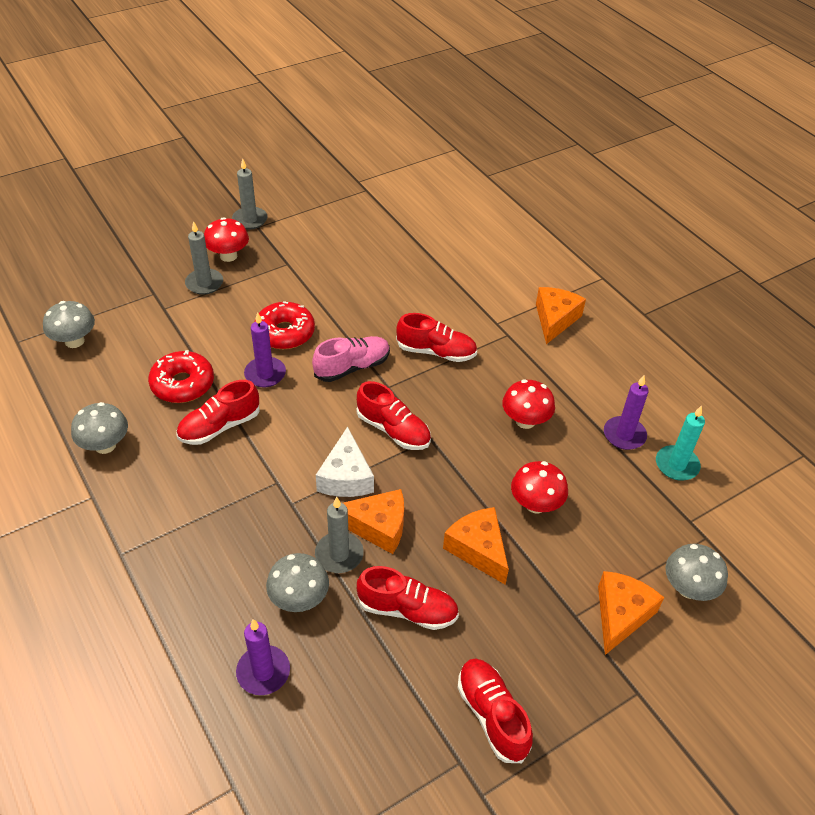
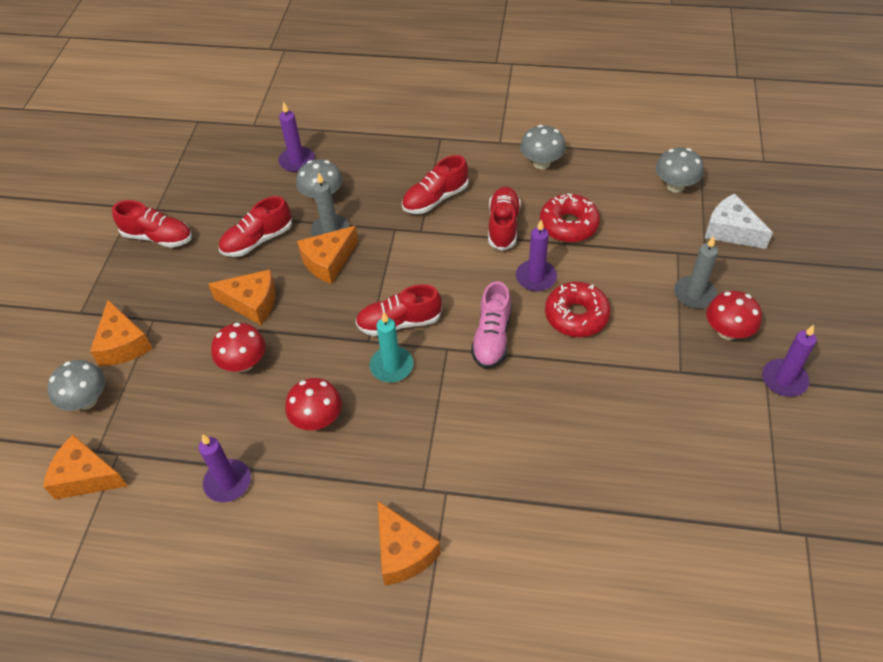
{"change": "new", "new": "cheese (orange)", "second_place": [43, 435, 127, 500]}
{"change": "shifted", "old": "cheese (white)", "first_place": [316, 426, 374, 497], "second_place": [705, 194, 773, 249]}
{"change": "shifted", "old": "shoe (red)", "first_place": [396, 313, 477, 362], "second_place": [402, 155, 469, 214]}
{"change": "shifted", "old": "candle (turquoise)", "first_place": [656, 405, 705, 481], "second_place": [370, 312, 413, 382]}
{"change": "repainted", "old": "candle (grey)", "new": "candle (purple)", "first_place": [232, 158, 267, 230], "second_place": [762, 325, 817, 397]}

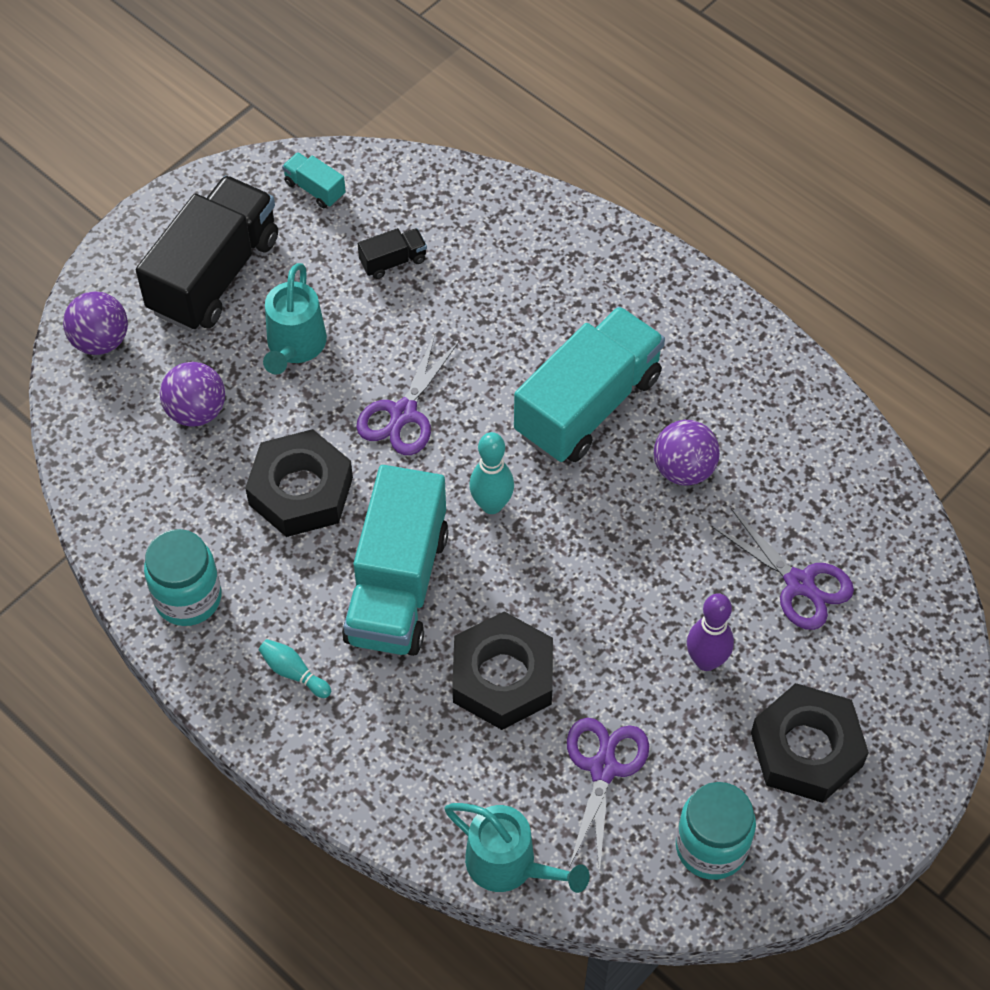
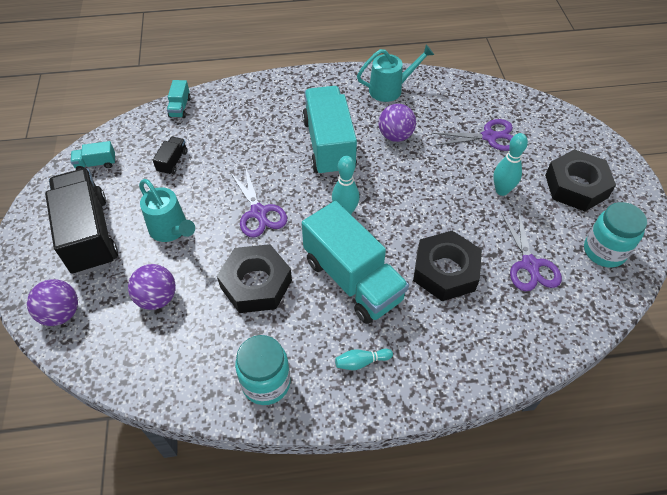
{"change": "new", "new": "truck (turquoise)", "second_place": [167, 80, 191, 118]}
{"change": "shifted", "old": "watering can (turquoise)", "first_place": [445, 803, 590, 893], "second_place": [357, 45, 434, 102]}
{"change": "repainted", "old": "bowling pin (purple)", "new": "bowling pin (turquoise)", "first_place": [687, 593, 734, 671], "second_place": [493, 133, 528, 196]}
{"change": "rotated", "old": "scissors (purple)", "first_place": [567, 718, 649, 875], "second_place": [501, 211, 562, 291], "degrees": -150}

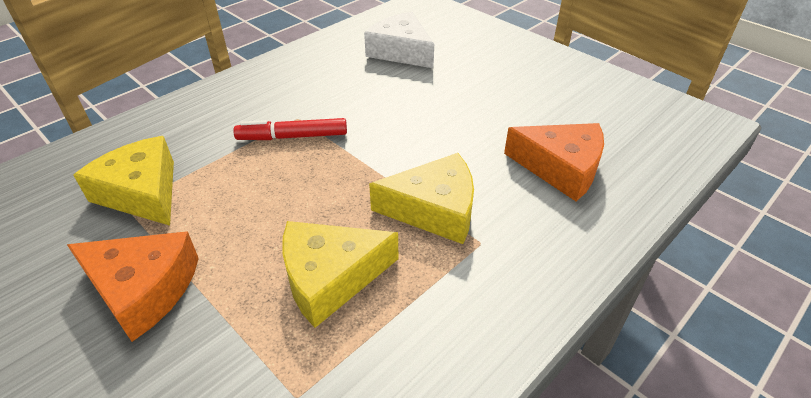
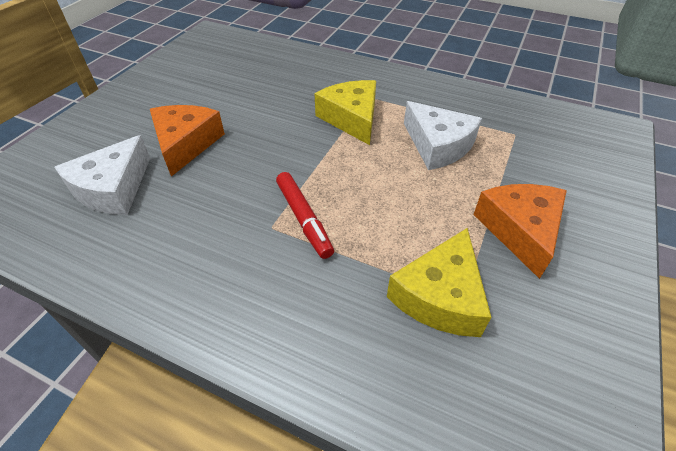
{"change": "shifted", "old": "cheese (orange)", "first_place": [504, 123, 604, 201], "second_place": [150, 105, 225, 177]}
{"change": "repainted", "old": "cheese (yellow)", "new": "cheese (white)", "first_place": [282, 221, 398, 328], "second_place": [404, 101, 482, 170]}

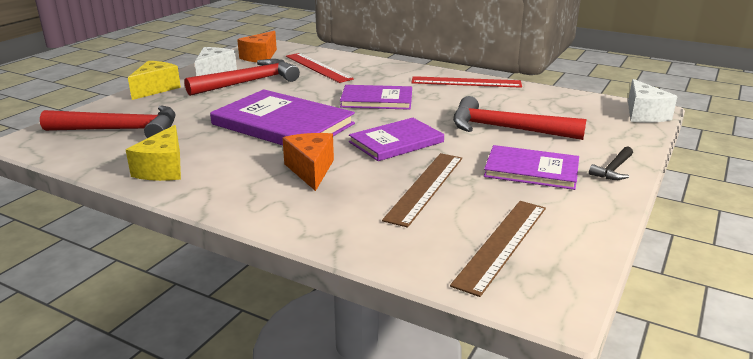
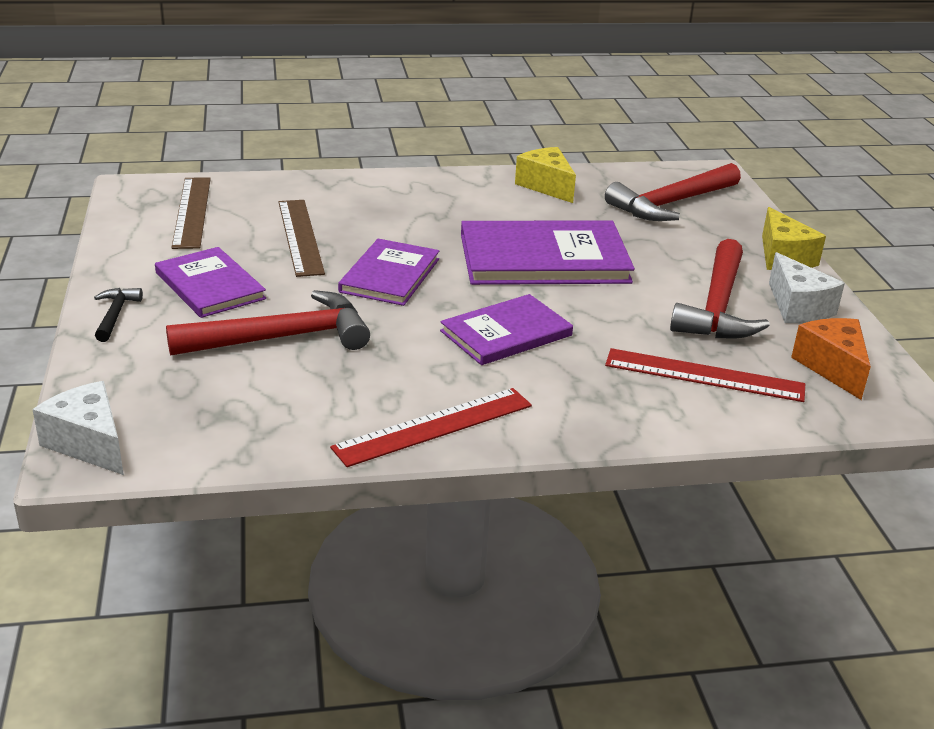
{"change": "gone", "old": "cheese (orange)", "first_place": [282, 133, 334, 191]}
{"change": "rotated", "old": "book (purple)", "first_place": [484, 145, 579, 190], "second_place": [155, 247, 266, 318], "degrees": 75}

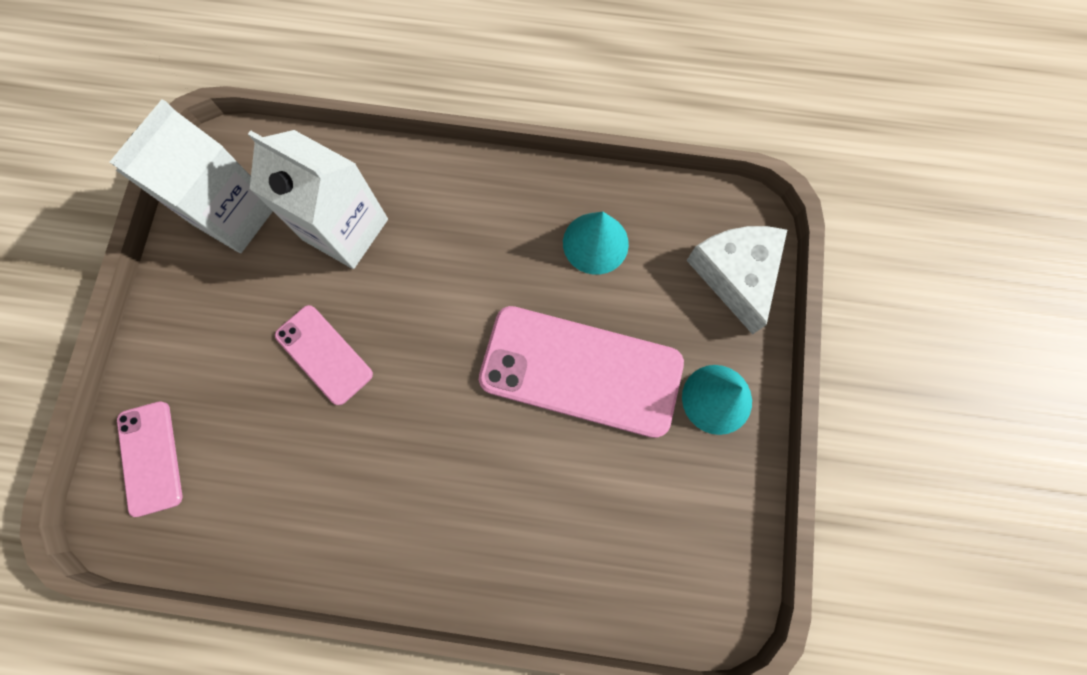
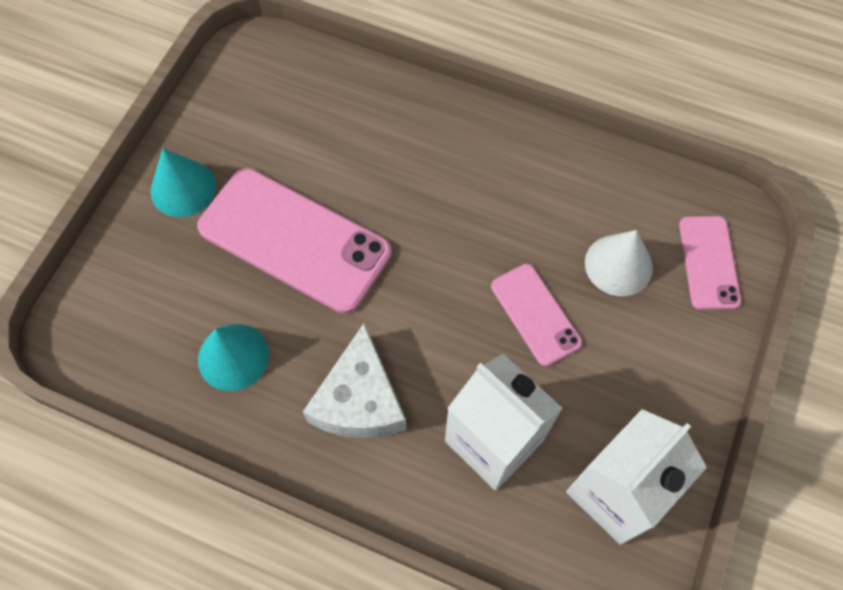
{"change": "new", "new": "cone (white)", "second_place": [585, 230, 653, 296]}
{"change": "shifted", "old": "cheese (white)", "first_place": [686, 226, 787, 335], "second_place": [303, 323, 407, 438]}

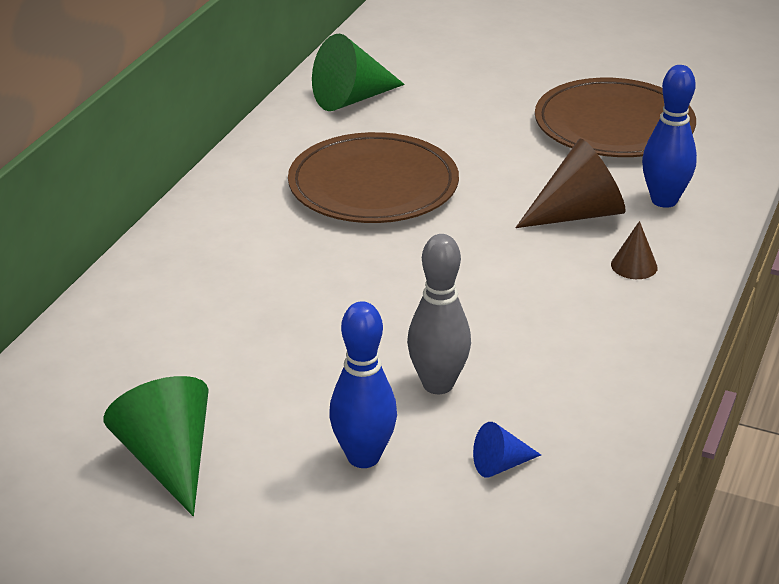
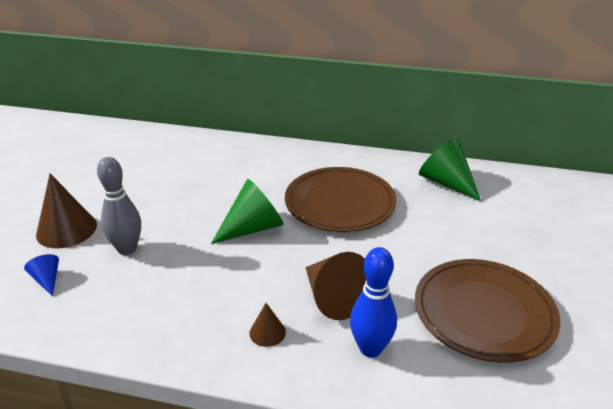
{"change": "shifted", "old": "cone (green)", "first_place": [104, 376, 209, 516], "second_place": [211, 179, 283, 244]}
{"change": "swapped", "old": "bowling pin (blue)", "new": "cone (brown)", "first_place": [329, 301, 397, 468], "second_place": [36, 174, 97, 248]}

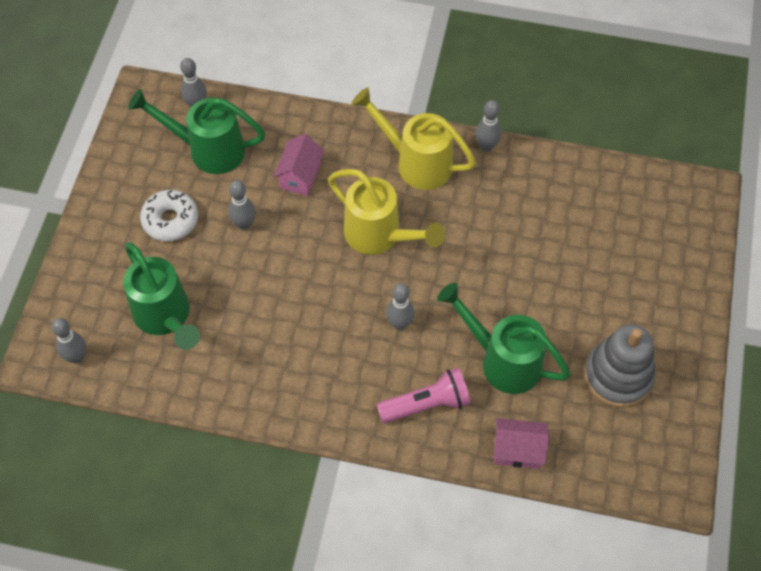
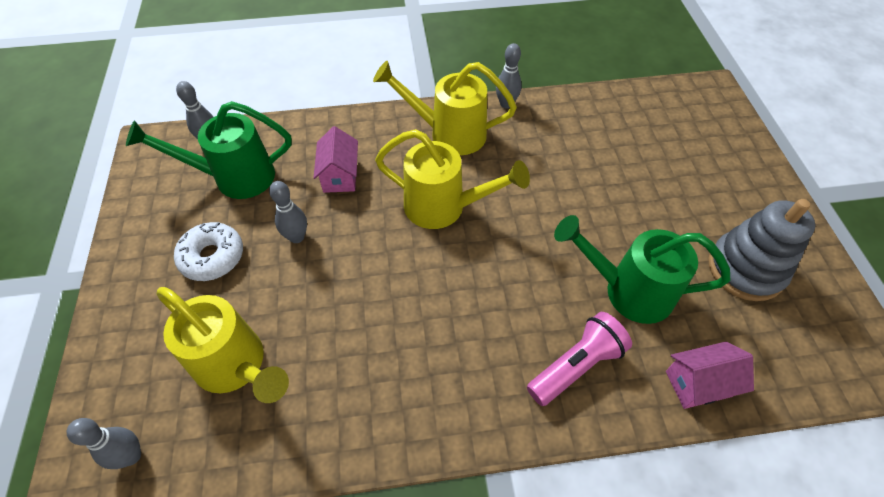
{"change": "gone", "old": "bowling pin (grey)", "first_place": [386, 283, 415, 330]}
{"change": "repainted", "old": "watering can (green)", "new": "watering can (yellow)", "first_place": [123, 242, 200, 350], "second_place": [156, 287, 289, 403]}

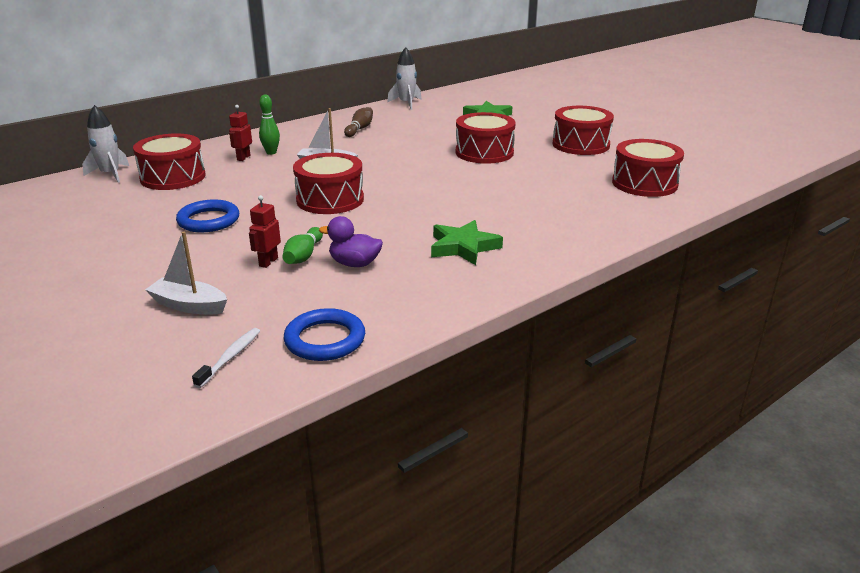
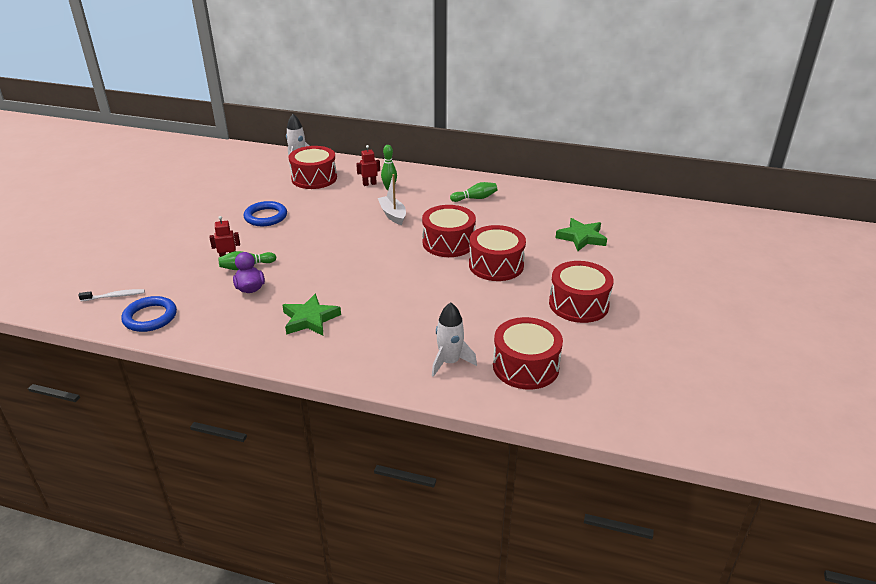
{"change": "gone", "old": "boat (white)", "first_place": [145, 231, 227, 314]}
{"change": "shifted", "old": "drum (red)", "first_place": [293, 153, 364, 214], "second_place": [422, 205, 476, 257]}
{"change": "shifted", "old": "rocket (white)", "first_place": [387, 47, 422, 110], "second_place": [432, 302, 477, 377]}
{"change": "repainted", "old": "bowling pin (brown)", "new": "bowling pin (green)", "first_place": [344, 107, 373, 137], "second_place": [450, 182, 497, 202]}

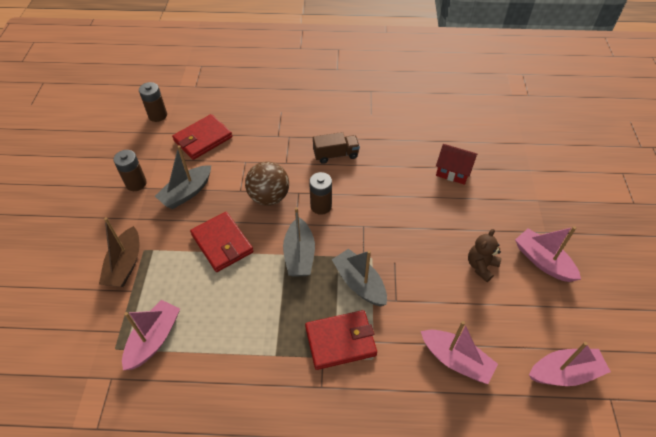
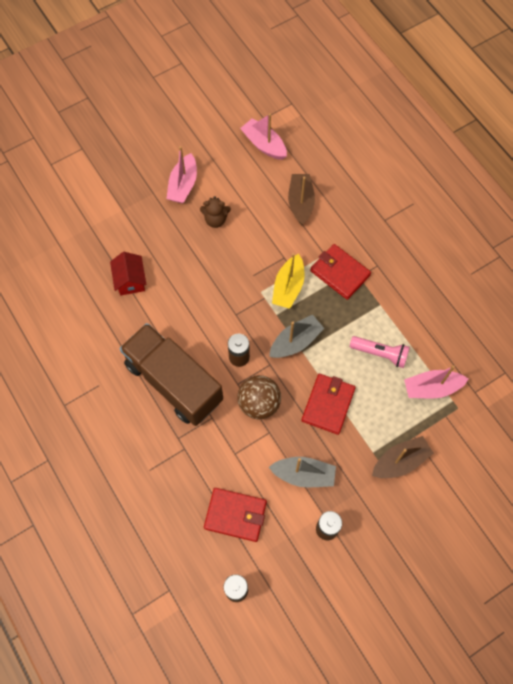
{"change": "new", "new": "flashlight (pink)", "second_place": [350, 336, 410, 368]}
{"change": "repainted", "old": "boat (grey)", "new": "boat (yellow)", "first_place": [332, 249, 387, 307], "second_place": [272, 253, 304, 309]}
{"change": "repainted", "old": "boat (pink)", "new": "boat (brown)", "first_place": [421, 321, 498, 384], "second_place": [288, 174, 315, 225]}
{"change": "scaled", "old": "truck (brown)", "first_place": [313, 132, 360, 164], "second_place": [120, 323, 223, 426], "factor": 2.25}

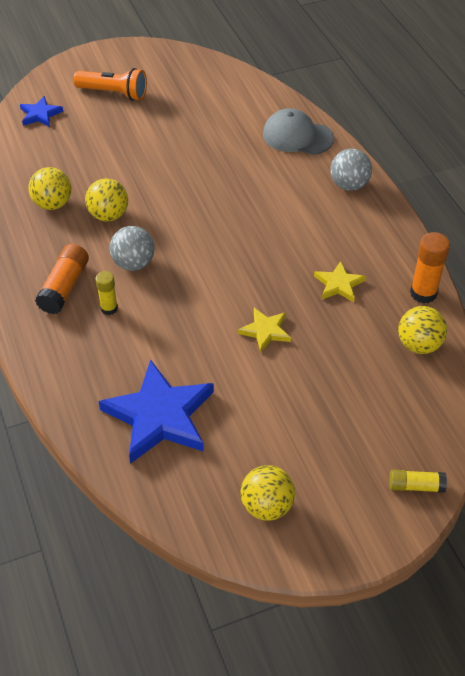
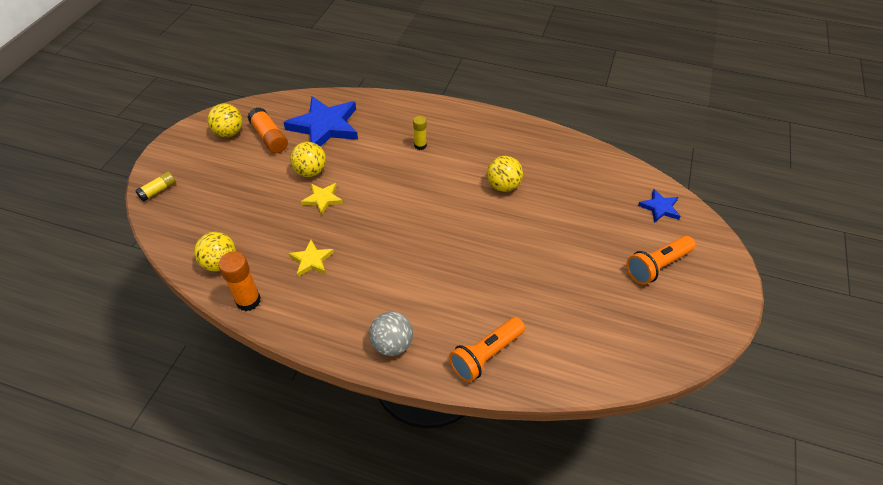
{"change": "gone", "old": "ball (grey)", "first_place": [110, 226, 155, 271]}
{"change": "shifted", "old": "ball (yellow)", "first_place": [29, 167, 72, 210], "second_place": [290, 142, 326, 177]}
{"change": "shifted", "old": "glue stick (orange)", "first_place": [35, 244, 89, 314], "second_place": [248, 107, 288, 153]}
{"change": "swapped", "old": "cap (grey)", "new": "flashlight (orange)", "first_place": [263, 108, 334, 155], "second_place": [449, 317, 525, 382]}

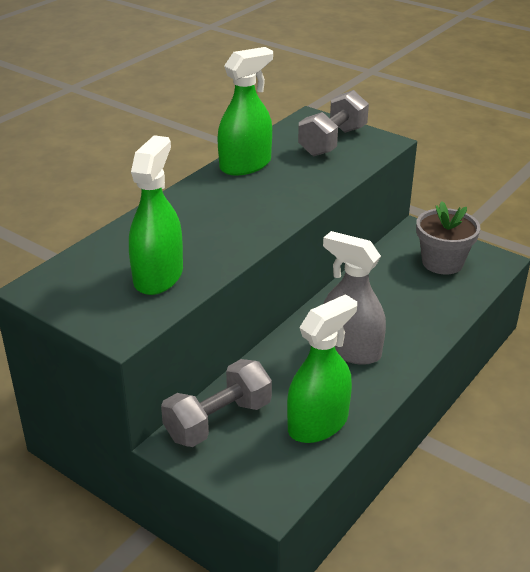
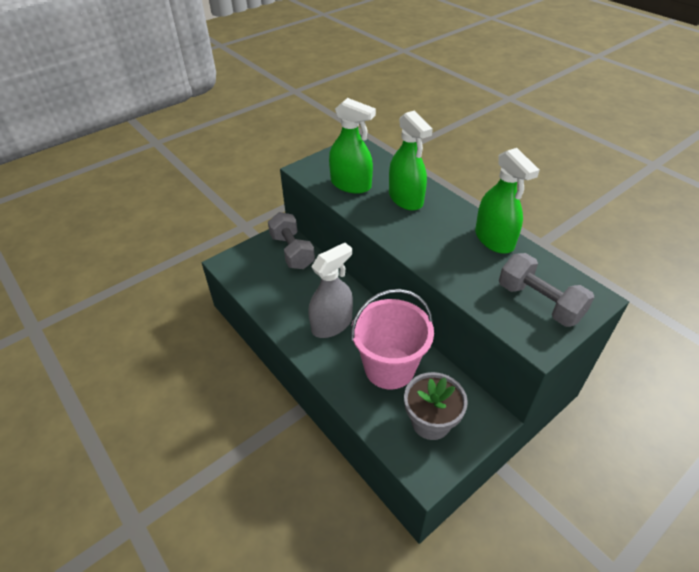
{"change": "new", "new": "bucket (pink)", "second_place": [351, 289, 434, 389]}
{"change": "shifted", "old": "spray bottle (green)", "first_place": [287, 294, 357, 443], "second_place": [389, 110, 433, 211]}

